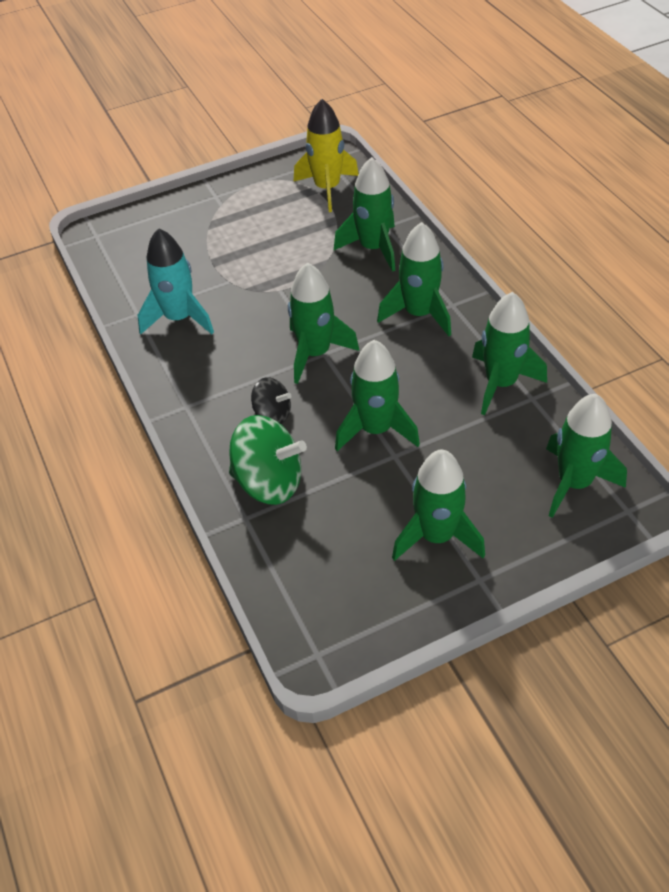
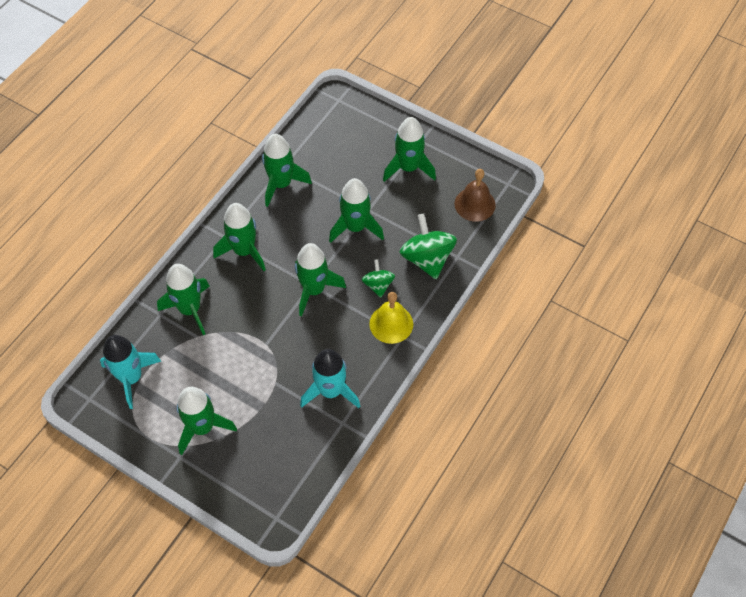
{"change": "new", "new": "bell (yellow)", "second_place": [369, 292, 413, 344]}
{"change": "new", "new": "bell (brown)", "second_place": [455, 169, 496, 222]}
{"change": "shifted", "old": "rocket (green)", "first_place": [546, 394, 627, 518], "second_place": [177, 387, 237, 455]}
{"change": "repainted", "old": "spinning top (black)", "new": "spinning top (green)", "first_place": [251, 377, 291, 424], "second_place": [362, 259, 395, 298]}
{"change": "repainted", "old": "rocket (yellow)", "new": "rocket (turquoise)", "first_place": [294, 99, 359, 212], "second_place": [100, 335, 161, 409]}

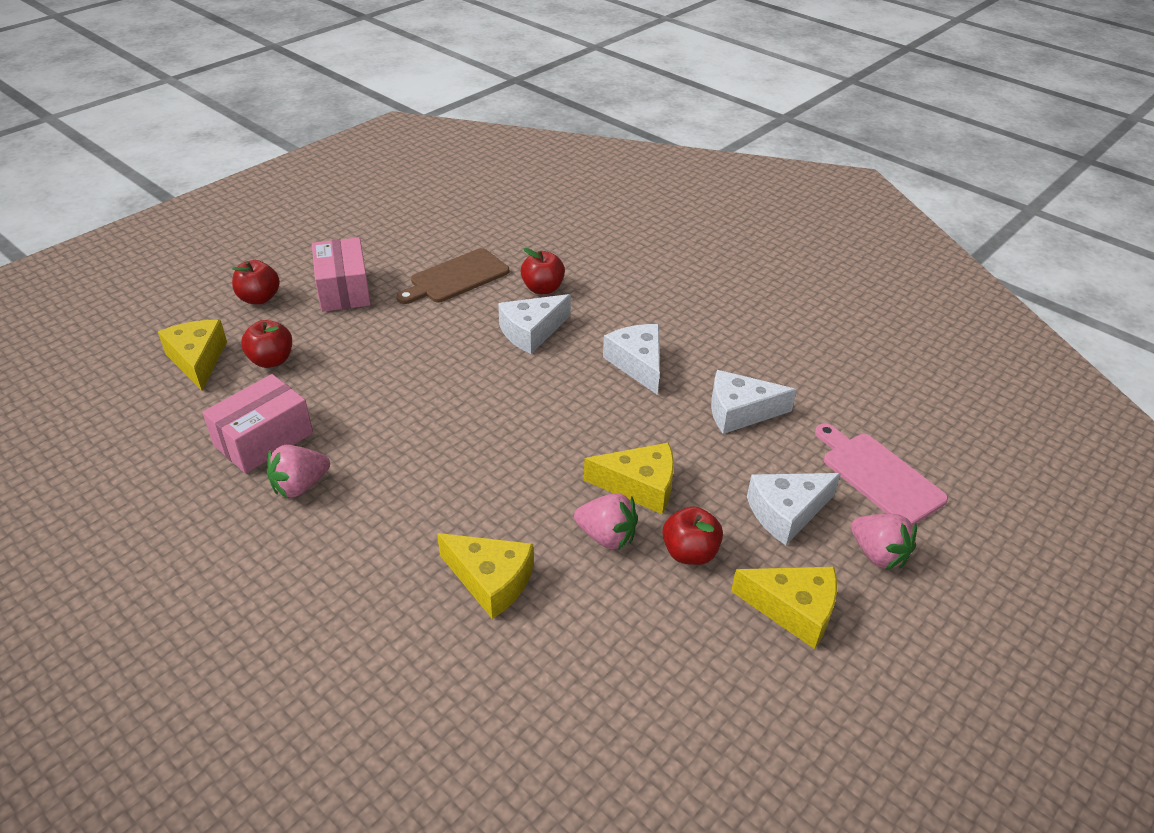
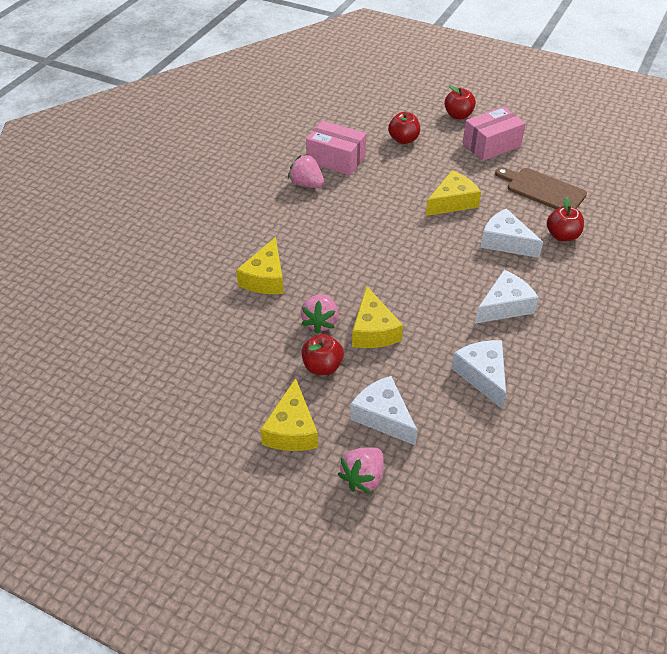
{"change": "gone", "old": "cutting board (pink)", "first_place": [815, 423, 948, 526]}
{"change": "shifted", "old": "cheese (yellow)", "first_place": [158, 320, 227, 391], "second_place": [426, 170, 481, 216]}

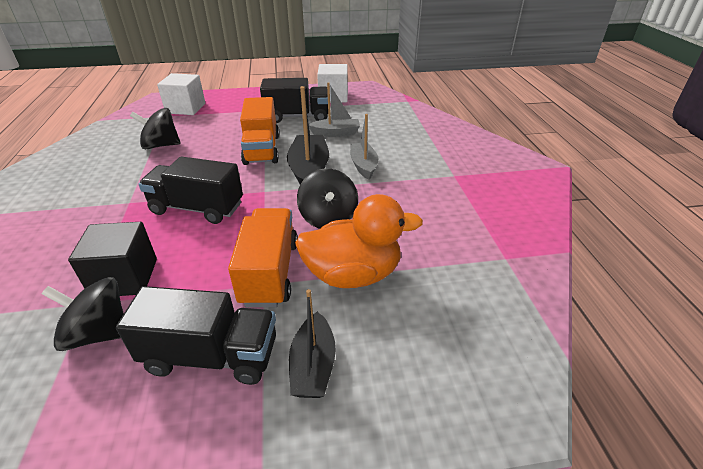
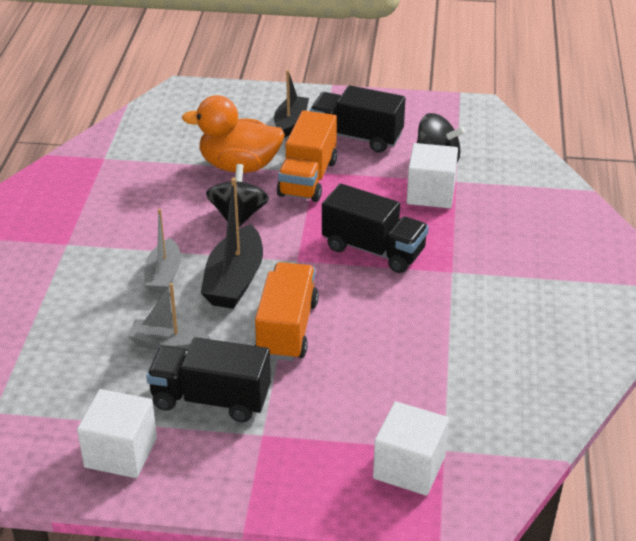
{"change": "gone", "old": "spinning top (black)", "first_place": [130, 108, 181, 149]}
{"change": "repainted", "old": "cube (black)", "new": "cube (white)", "first_place": [68, 222, 157, 296], "second_place": [407, 143, 458, 208]}

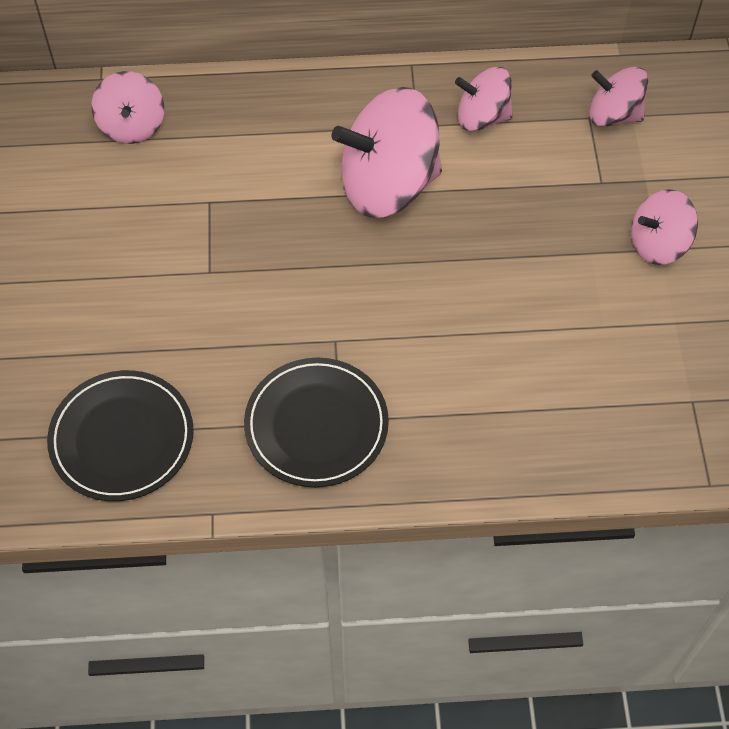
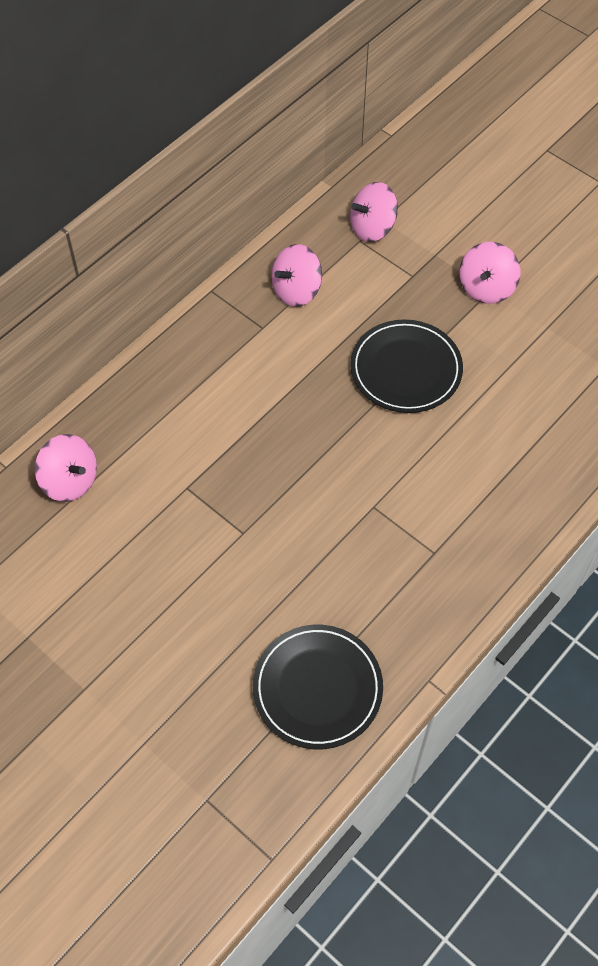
{"change": "gone", "old": "spinning top (pink)", "first_place": [332, 87, 442, 218]}
{"change": "shifted", "old": "plate (black)", "first_place": [244, 358, 389, 487], "second_place": [350, 319, 463, 413]}

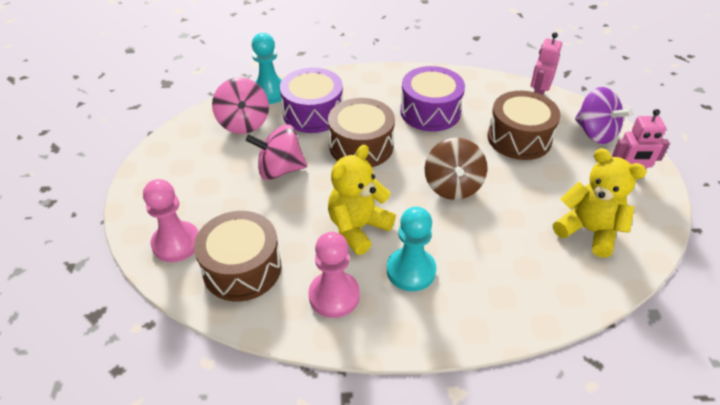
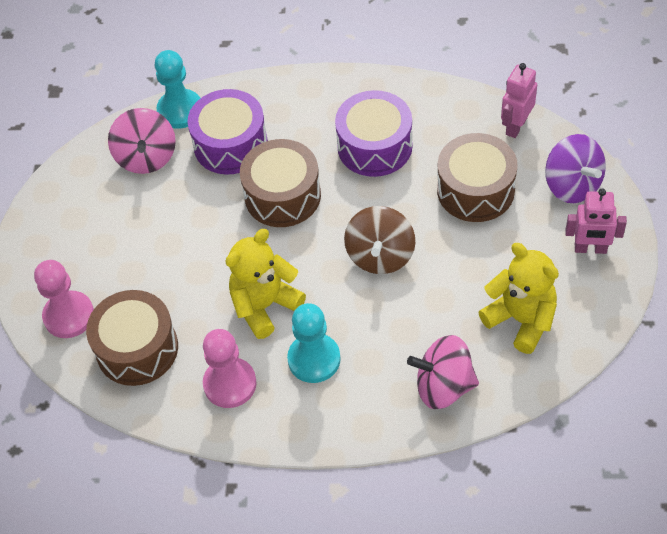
{"change": "shifted", "old": "spinning top (pink)", "first_place": [246, 125, 307, 180], "second_place": [407, 335, 479, 409]}

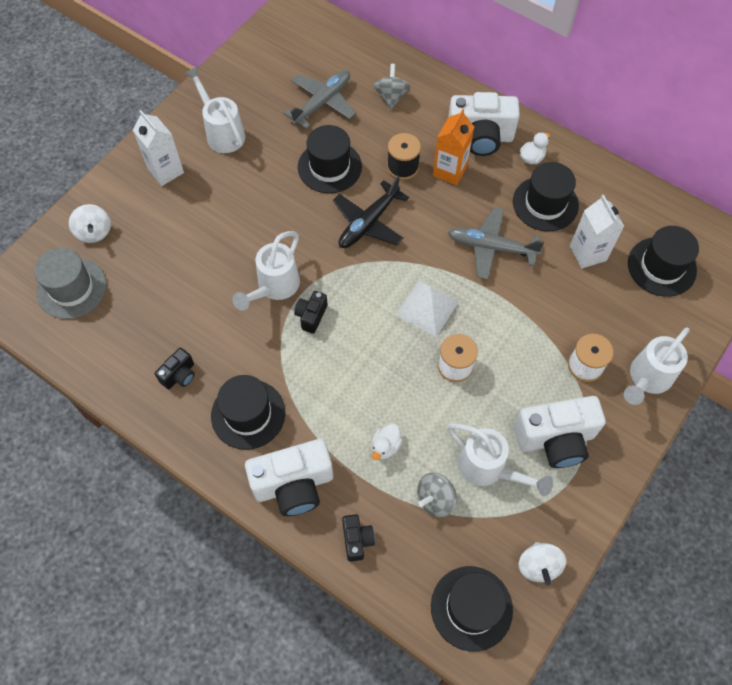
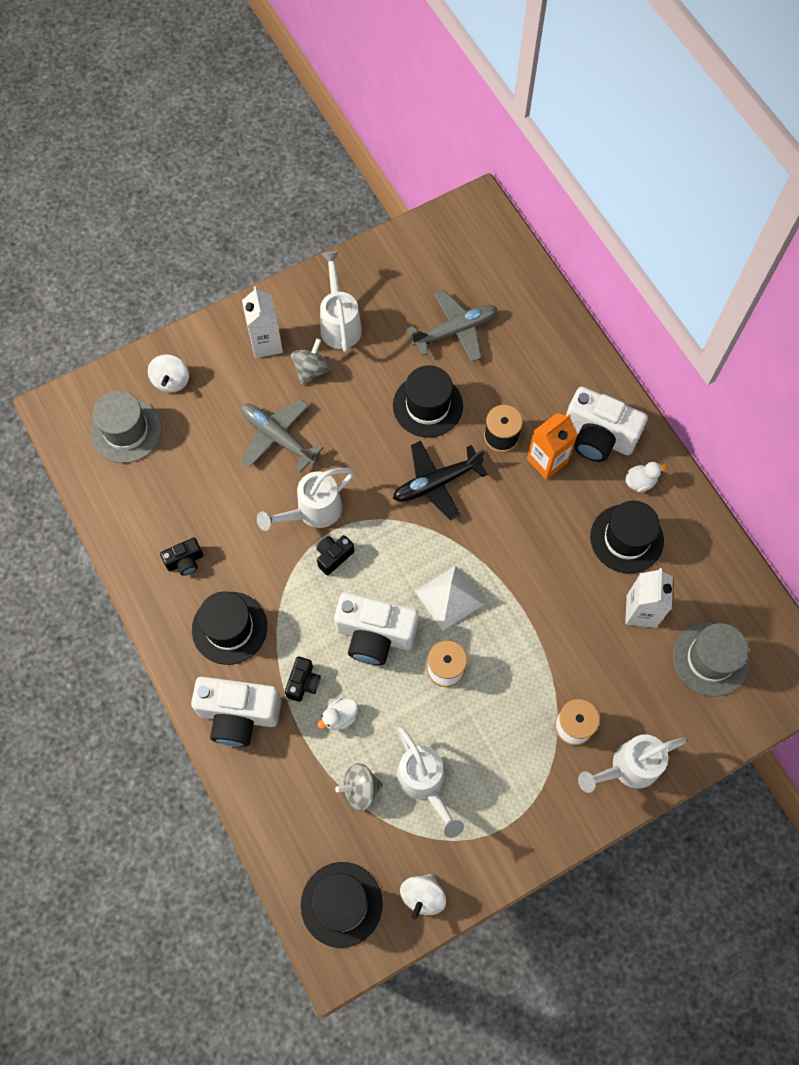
{"change": "shifted", "old": "camera (black)", "first_place": [342, 514, 375, 562], "second_place": [285, 657, 321, 702]}
{"change": "shifted", "old": "spinning top (grey)", "first_place": [374, 64, 410, 110], "second_place": [291, 338, 330, 385]}
{"change": "shifted", "old": "plane (grey)", "first_place": [448, 207, 544, 280], "second_place": [241, 399, 324, 473]}
{"change": "shifted", "old": "camera (white)", "first_place": [514, 396, 606, 468], "second_place": [334, 592, 418, 665]}
{"change": "repainted", "old": "hat (black)", "new": "hat (grey)", "first_place": [628, 226, 699, 297], "second_place": [673, 622, 749, 697]}

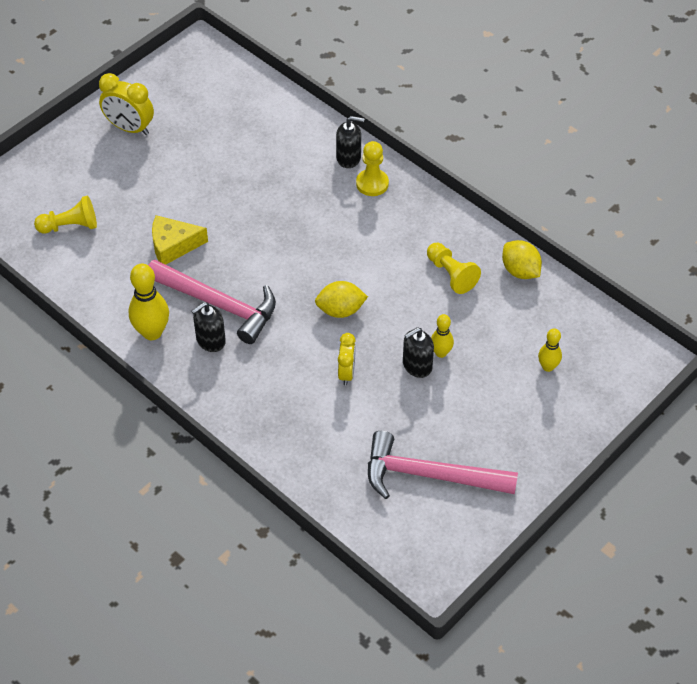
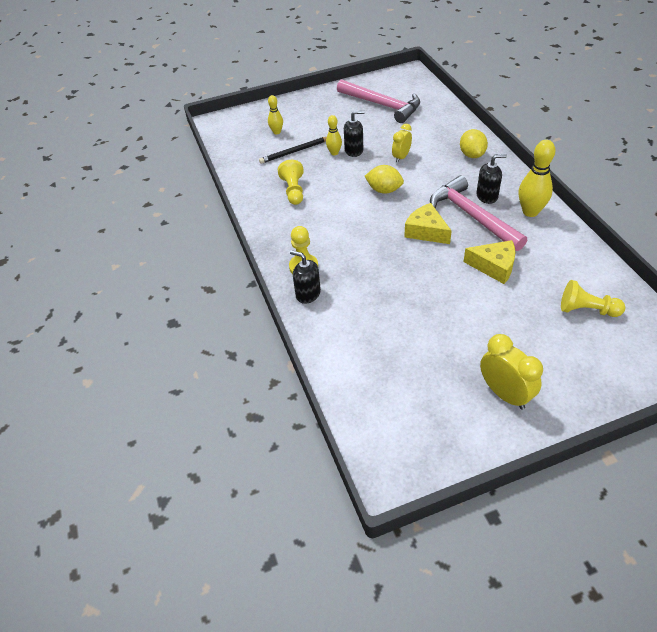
{"change": "new", "new": "pencil (black)", "second_place": [259, 137, 327, 164]}
{"change": "new", "new": "cheese (yellow)", "second_place": [404, 203, 452, 244]}
{"change": "shifted", "old": "lemon (yellow)", "first_place": [502, 240, 542, 279], "second_place": [460, 129, 488, 158]}

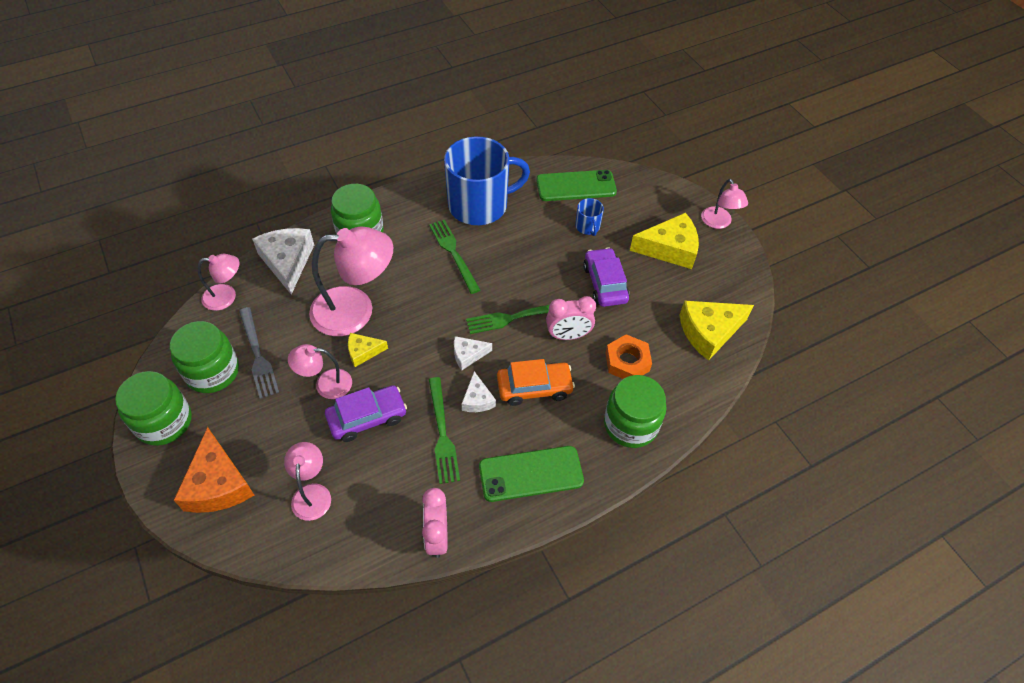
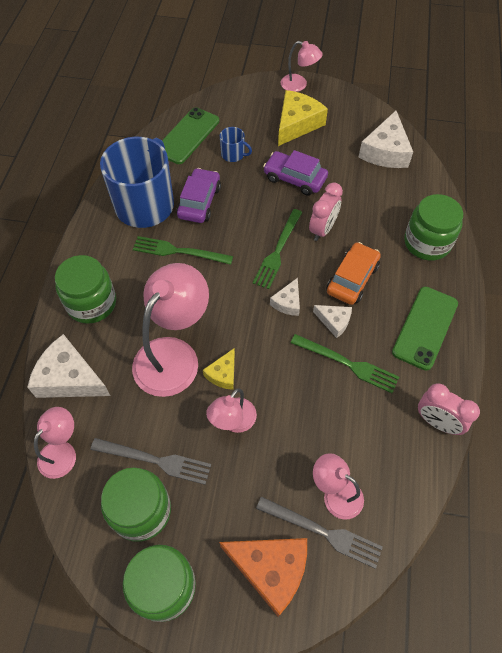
{"change": "gone", "old": "nut (orange)", "first_place": [606, 334, 652, 379]}
{"change": "new", "new": "fork (grey)", "second_place": [256, 496, 383, 569]}
{"change": "shifted", "old": "car (purple)", "first_place": [325, 385, 407, 442], "second_place": [177, 168, 221, 223]}
{"change": "repainted", "old": "cheese (yellow)", "new": "cheese (white)", "first_place": [679, 301, 754, 361], "second_place": [359, 111, 413, 168]}

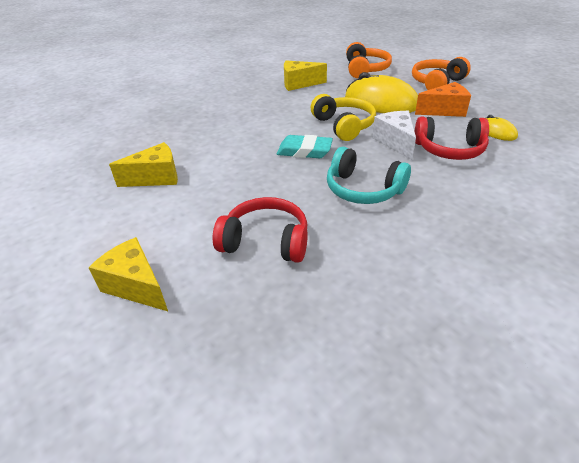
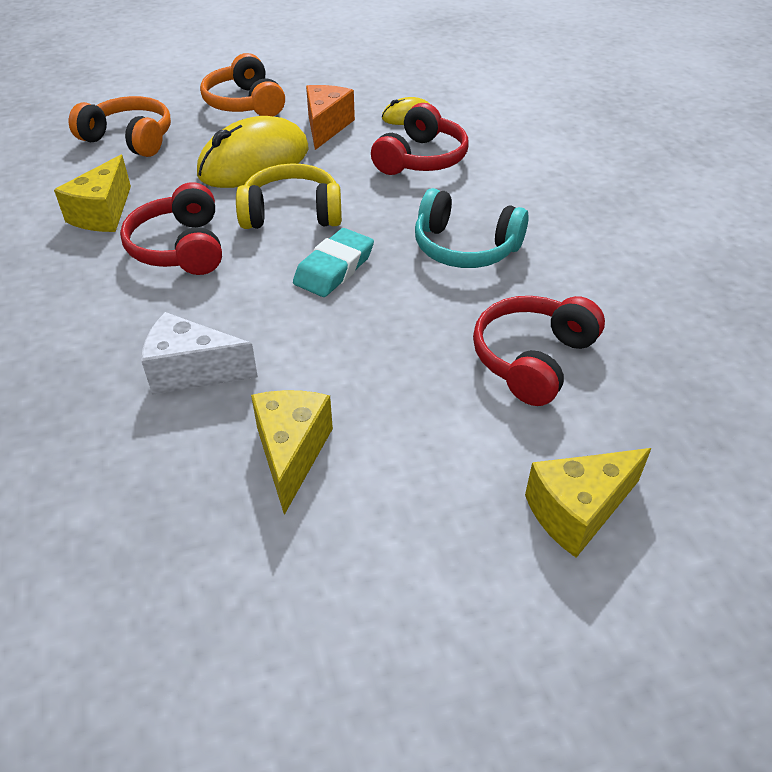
{"change": "new", "new": "headphones (red)", "second_place": [120, 182, 222, 275]}
{"change": "shifted", "old": "cheese (white)", "first_place": [372, 111, 416, 160], "second_place": [141, 312, 258, 395]}
{"change": "rotated", "old": "headphones (turquoise)", "first_place": [327, 147, 411, 204], "second_place": [415, 188, 529, 268], "degrees": 60}

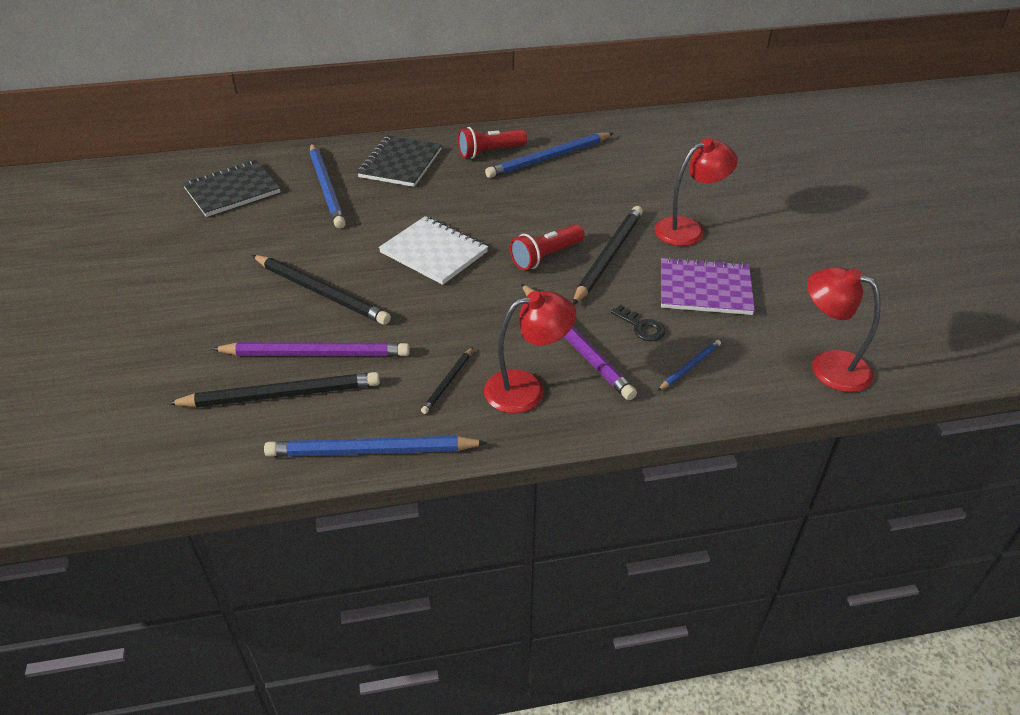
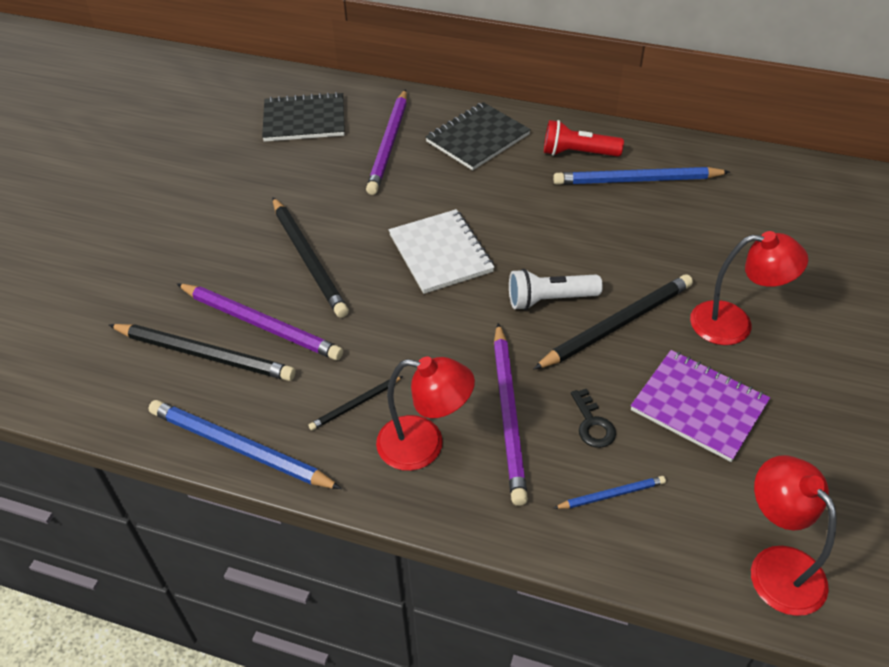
{"change": "repainted", "old": "pencil (blue)", "new": "pencil (purple)", "first_place": [310, 143, 346, 229], "second_place": [366, 89, 407, 195]}
{"change": "repainted", "old": "flashlight (red)", "new": "flashlight (white)", "first_place": [510, 224, 585, 270], "second_place": [509, 269, 603, 310]}

